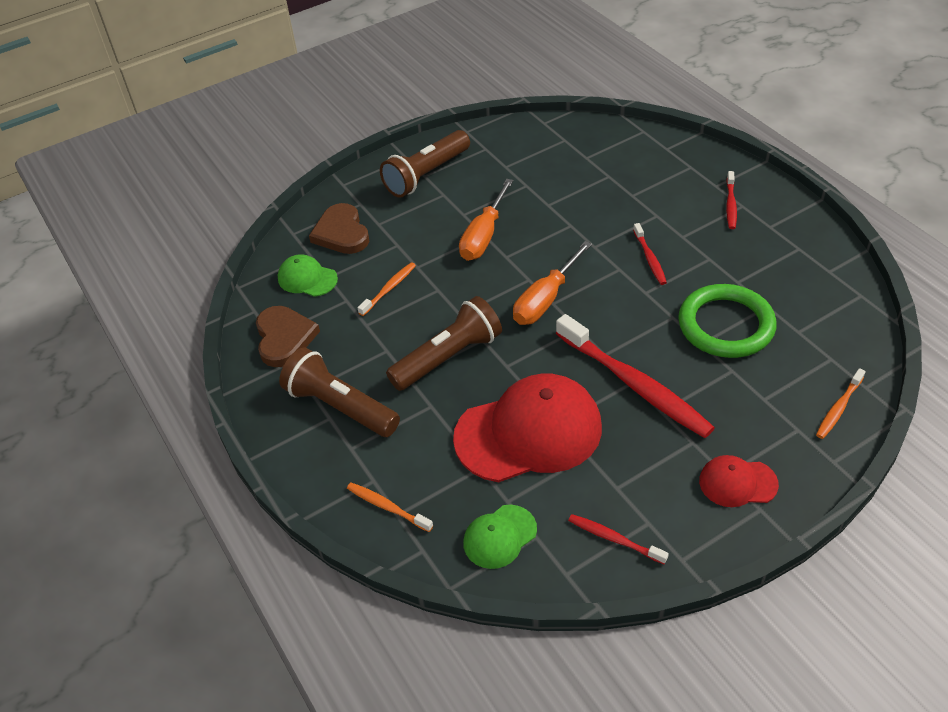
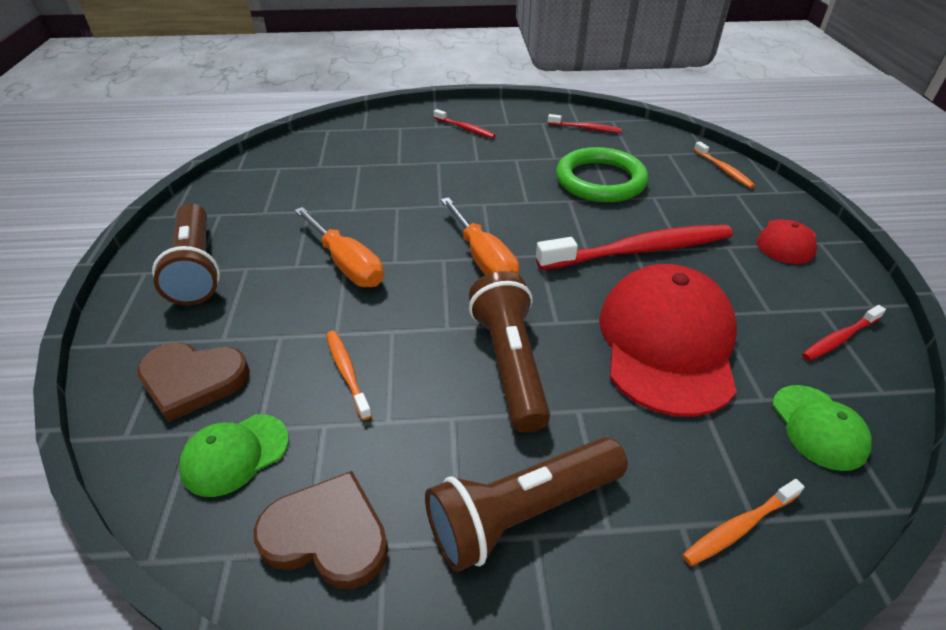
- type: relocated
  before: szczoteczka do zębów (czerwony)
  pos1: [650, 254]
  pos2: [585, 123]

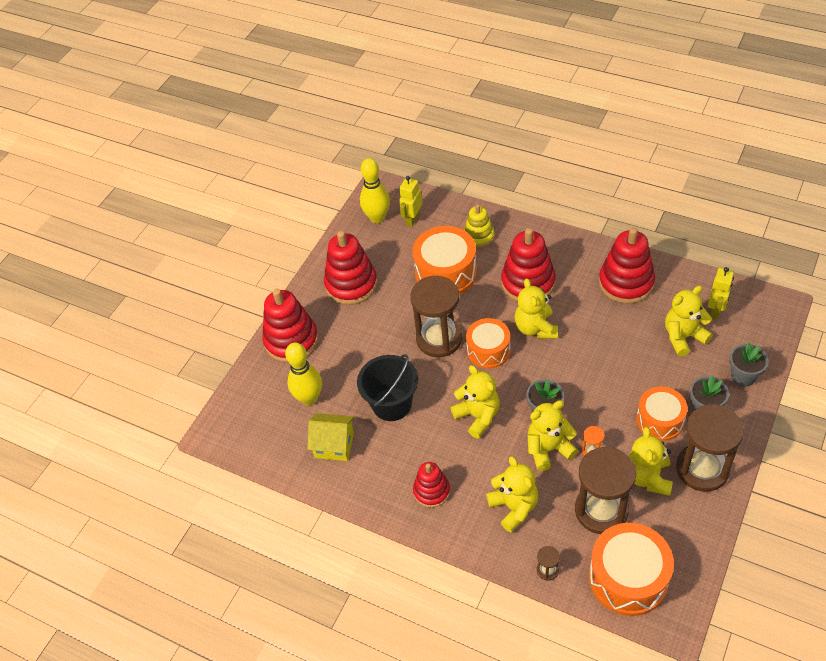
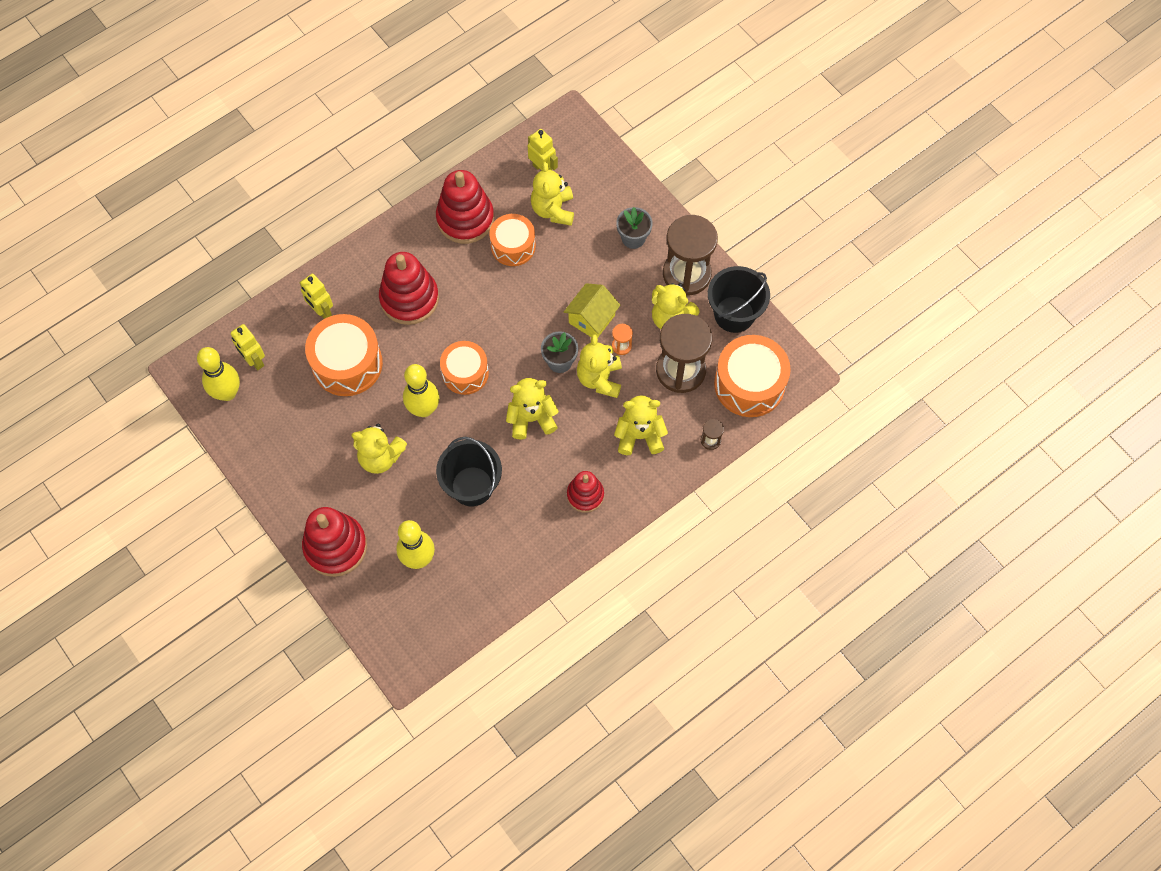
- type: exchanged
  before: zabawka nakładanka (żółty)
  after: robot (żółty)
  pos1: [479, 226]
  pos2: [316, 296]
- type: missing
  before: zabawka nakładanka (czerwony)
  pos1: [351, 268]
- type: exchanged
  before: klepsydra (brązowy)
  after: kręgiel (żółty)
  pos1: [436, 316]
  pos2: [421, 390]
- type: relocated
  before: miś (żółty)
  pos1: [536, 309]
  pos2: [379, 449]
- type: missing
  before: doniczka (szary)
  pos1: [748, 365]
- type: relocated
  before: bęben (pomarańczowy)
  pos1: [662, 413]
  pos2: [512, 240]
- type: relocated
  before: domek (żółty)
  pos1: [330, 437]
  pos2: [592, 310]
- type: appeared
  after: wiadro (czarny)
  pos2: [739, 299]

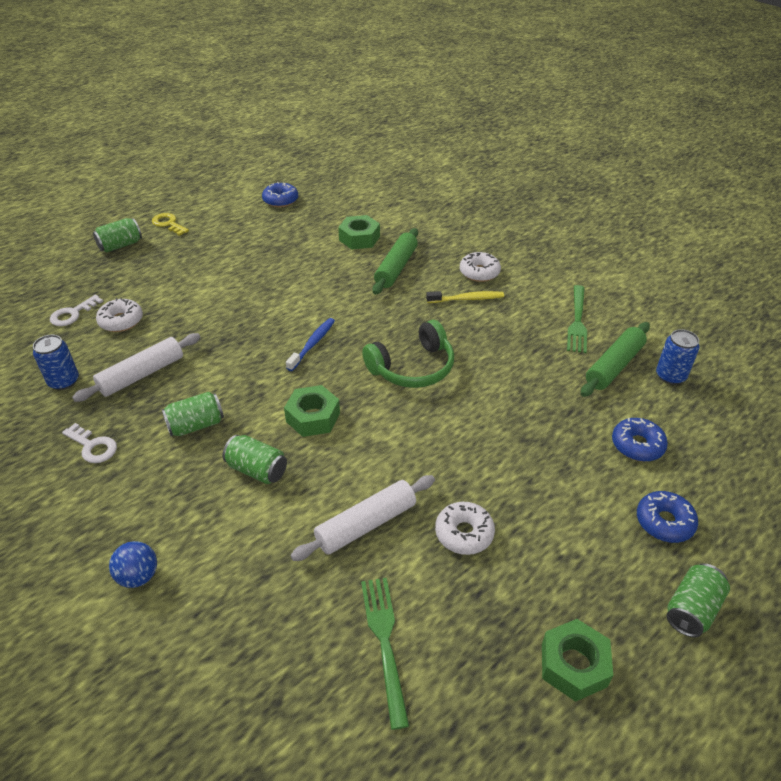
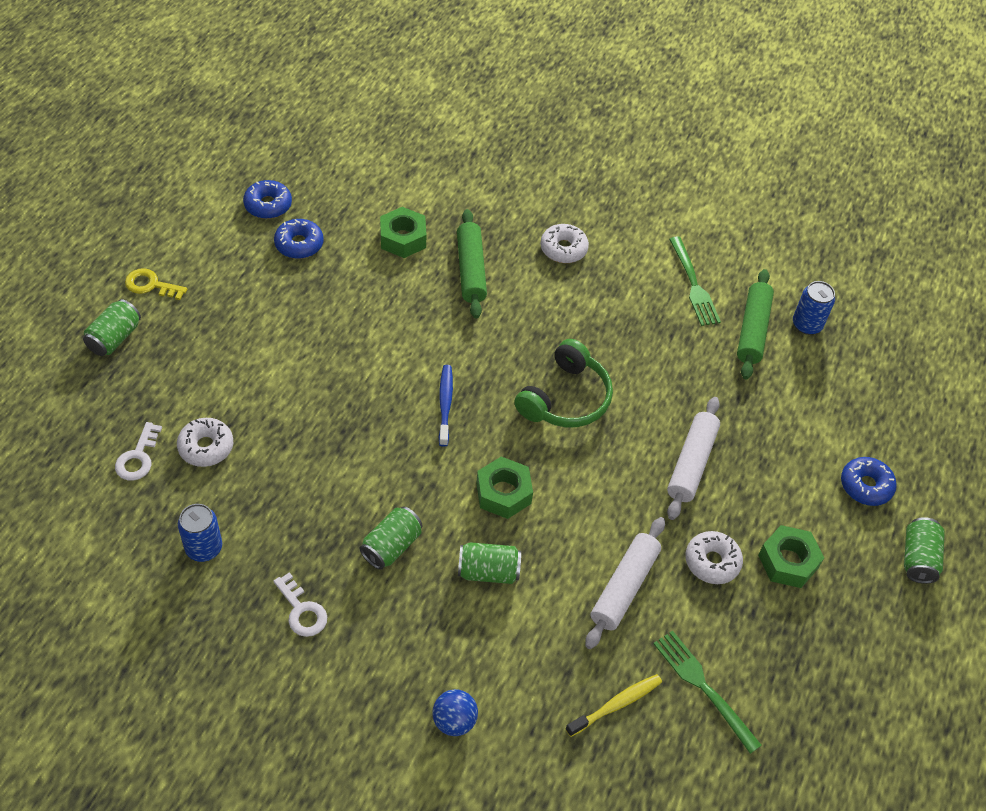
- type: relocated
  before: szczoteczka do zębów (żółty)
  pos1: [465, 297]
  pos2: [613, 705]
- type: relocated
  before: wałek do ciasta (biały)
  pos1: [136, 367]
  pos2: [693, 458]
- type: relocated
  before: donut (niebieski)
  pos1: [640, 440]
  pos2: [298, 239]
- type: spun
  before: klucz (biały)
  pos1: [89, 443]
  pos2: [300, 604]
  turn: 45
- type: relocated
  before: nakrętka (zielony)
  pos1: [577, 660]
  pos2: [791, 556]

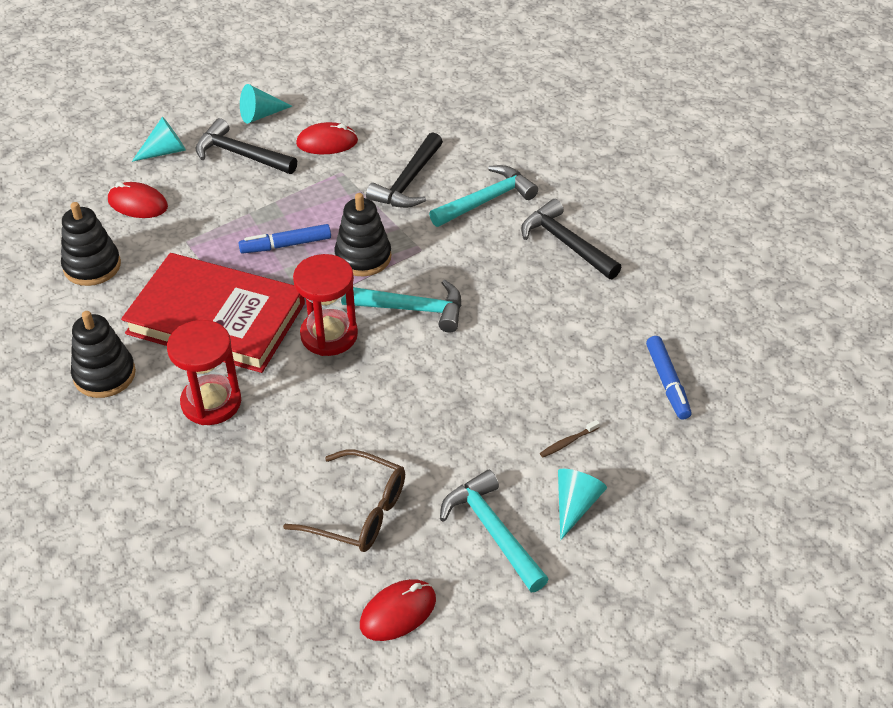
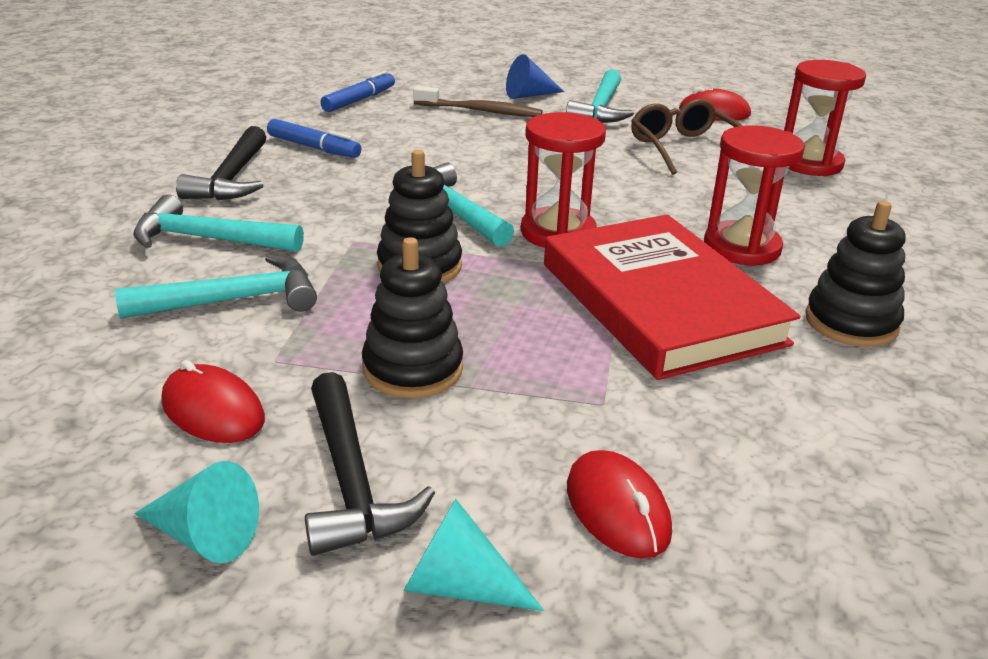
- type: colour
  before: młotek (czarny)
  after: młotek (turkusowy)
  pos1: [404, 170]
  pos2: [216, 286]
- type: relocated
  before: zabawka nakładanka (czarny)
  pos1: [91, 244]
  pos2: [412, 317]
- type: relocated
  before: flamaster (niebieski)
  pos1: [284, 239]
  pos2: [314, 138]
- type: size
  before: szczoteczka do zębów (brązowy)
  pos1: [570, 438]
  pos2: [478, 101]
  scale: 1.99
- type: colour
  before: stożek (turkusowy)
  after: stożek (niebieski)
  pos1: [582, 504]
  pos2: [535, 76]
- type: appeared
  after: klepsydra (czerwony)
  pos2: [825, 118]

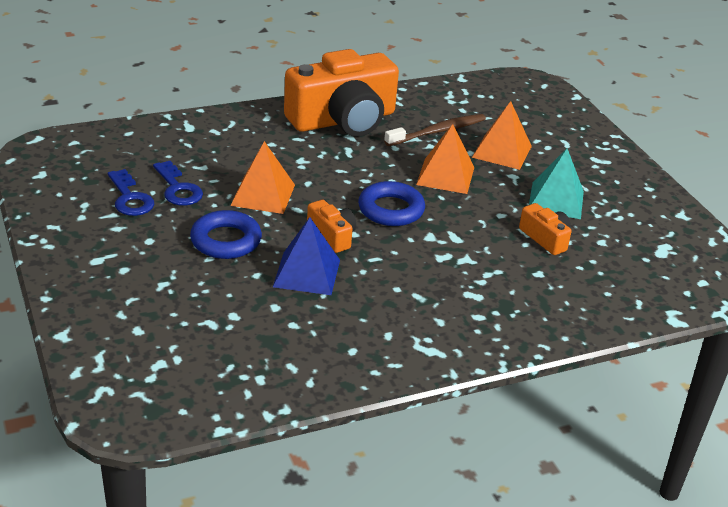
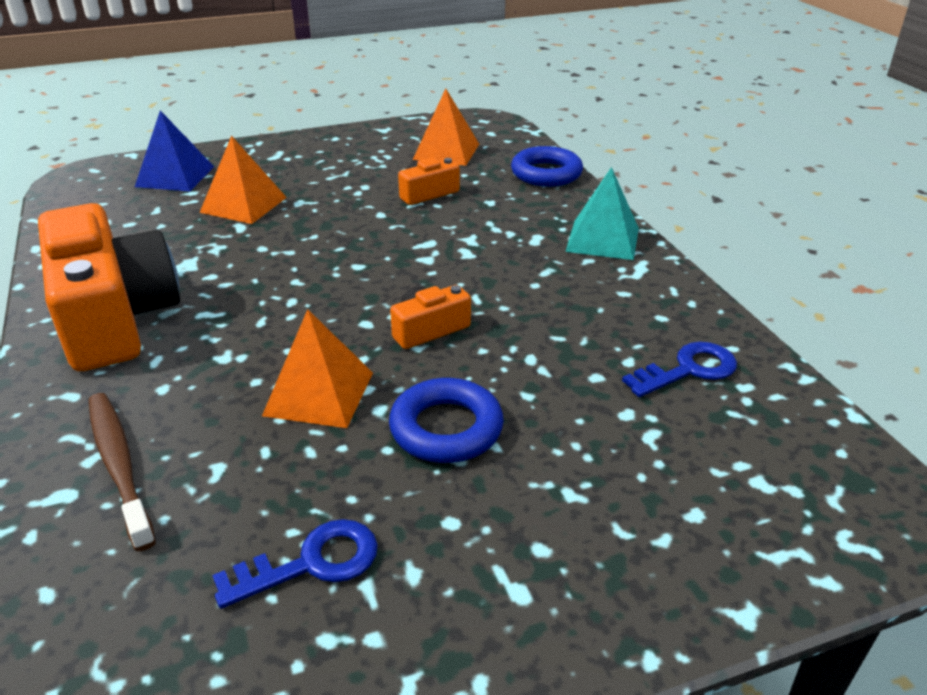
- type: relocated
  before: szczoteczka do zębów (brązowy)
  pos1: [435, 130]
  pos2: [122, 472]
- type: relocated
  before: piramida (pomarańczowy)
  pos1: [445, 159]
  pos2: [446, 127]
- type: relocated
  before: piramida (turkusowy)
  pos1: [556, 183]
  pos2: [602, 213]
- type: relocated
  before: klucz (niebieski)
  pos1: [178, 183]
  pos2: [679, 369]
- type: relocated
  before: pierścień (niebieski)
  pos1: [391, 203]
  pos2: [547, 166]
- type: relocated
  before: piramida (niebieski)
  pos1: [306, 256]
  pos2: [174, 150]

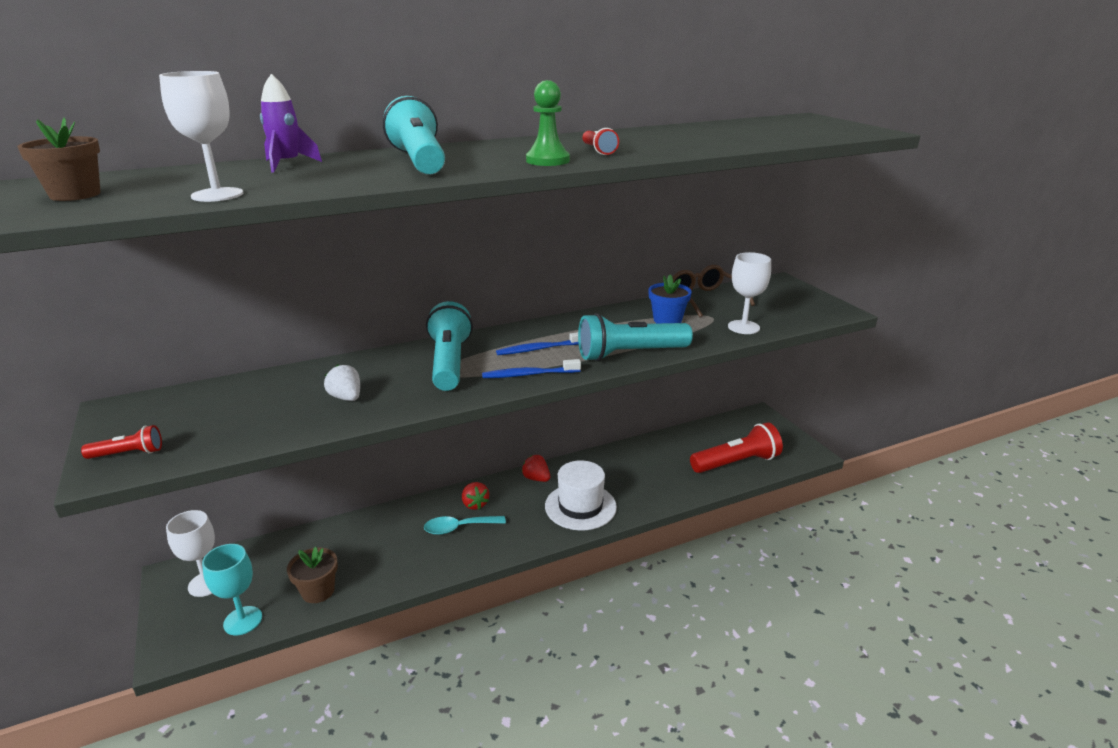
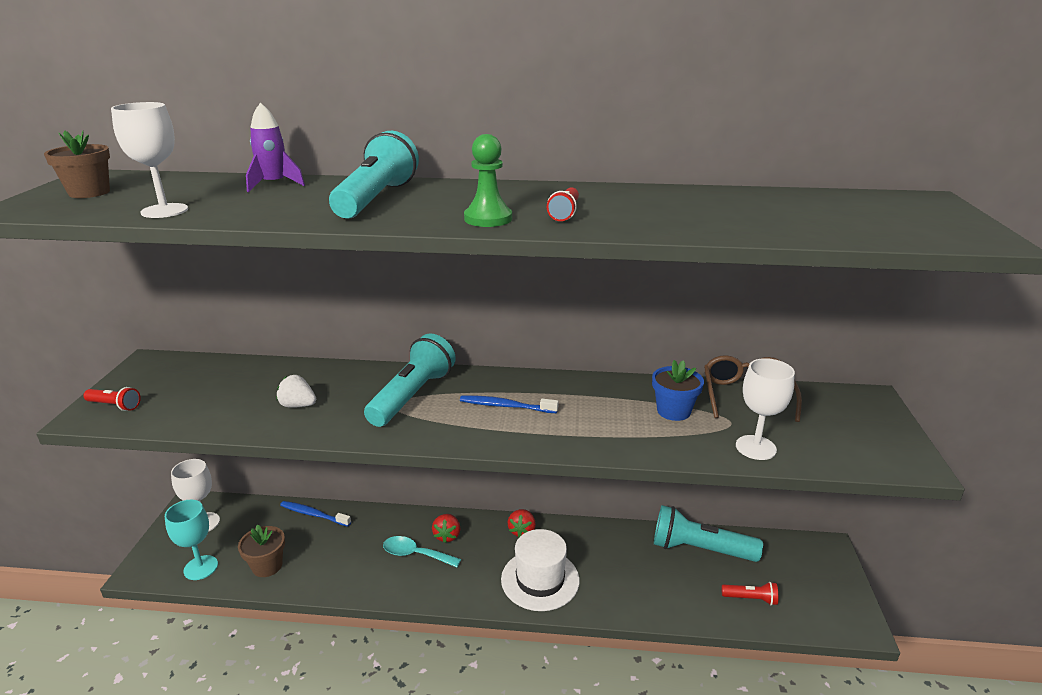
- type: relocated
  before: latarka (turkusowy)
  pos1: [635, 337]
  pos2: [708, 533]
- type: relocated
  before: szczoteczka do zębów (niebieski)
  pos1: [531, 368]
  pos2: [315, 514]
- type: spun
  before: truskawka (biały)
  pos1: [342, 383]
  pos2: [296, 391]
  turn: -60
- type: size
  before: latarka (czerwony)
  pos1: [736, 447]
  pos2: [750, 593]
  scale: 0.48
- type: spun
  before: truskawka (czerwony)
  pos1: [536, 468]
  pos2: [521, 523]
  turn: -150

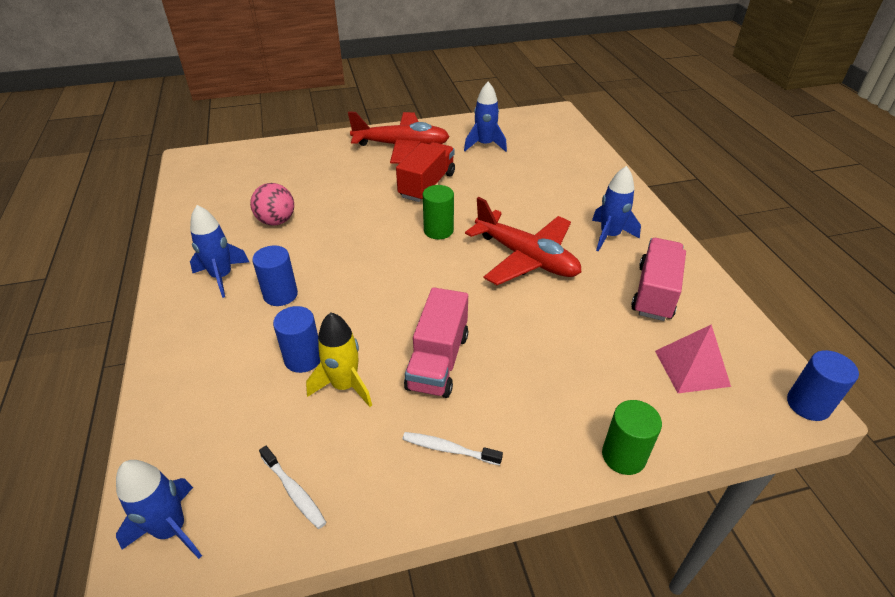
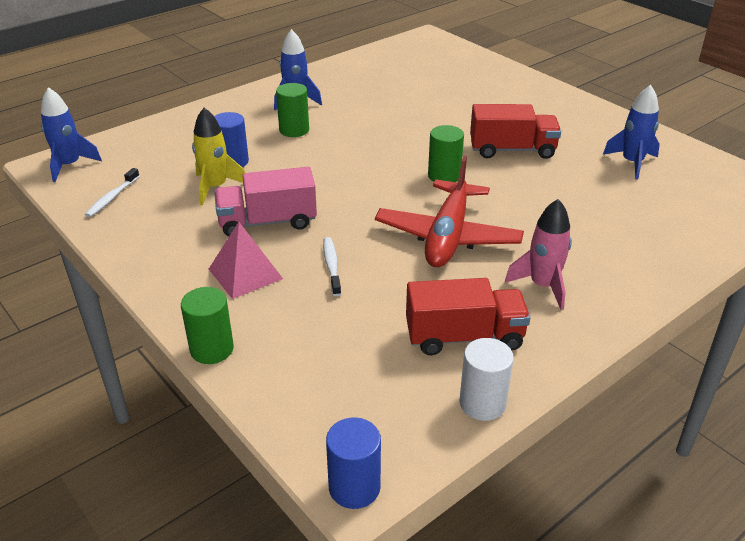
- type: missing
  before: samolot (czerwony)
  pos1: [399, 138]
- type: colour
  before: rakieta (niebieski)
  after: rakieta (różowy)
  pos1: [616, 209]
  pos2: [538, 254]
- type: missing
  before: piłka (różowy)
  pos1: [272, 204]
- type: colour
  before: ciężarówka (różowy)
  after: ciężarówka (czerwony)
  pos1: [658, 279]
  pos2: [468, 316]
- type: colour
  before: walec (niebieski)
  after: walec (zielony)
  pos1: [275, 275]
  pos2: [292, 110]
- type: relocated
  before: piramida (różowy)
  pos1: [693, 358]
  pos2: [246, 260]
- type: relocated
  before: szczoteczka do zębów (biały)
  pos1: [452, 448]
  pos2: [332, 266]
- type: appeared
  after: walec (biały)
  pos2: [486, 379]

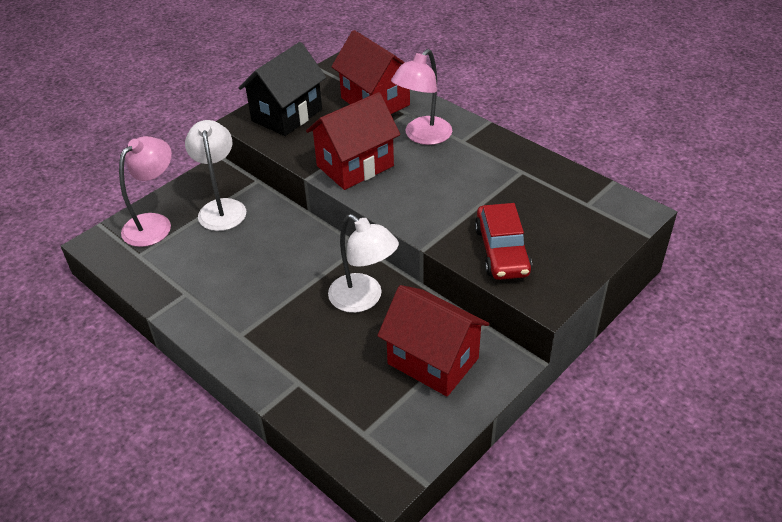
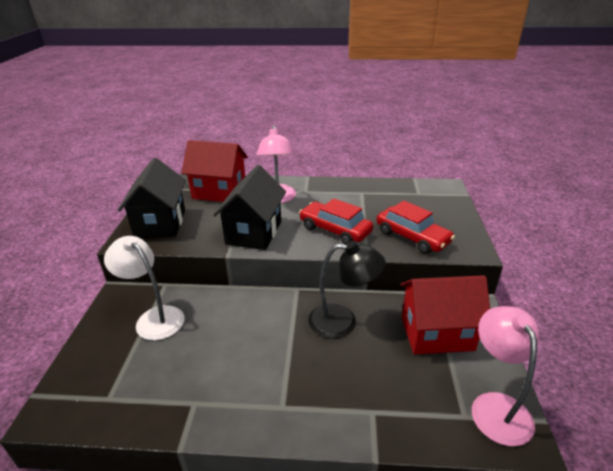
- type: colour
  before: domek (czerwony)
  after: domek (czarny)
  pos1: [353, 141]
  pos2: [249, 207]
- type: relocated
  before: lampka (różowy)
  pos1: [145, 191]
  pos2: [505, 376]
- type: colour
  before: lampka (biały)
  after: lampka (czarny)
  pos1: [363, 263]
  pos2: [347, 289]
- type: appeared
  after: samochód (czerwony)
  pos2: [336, 221]

